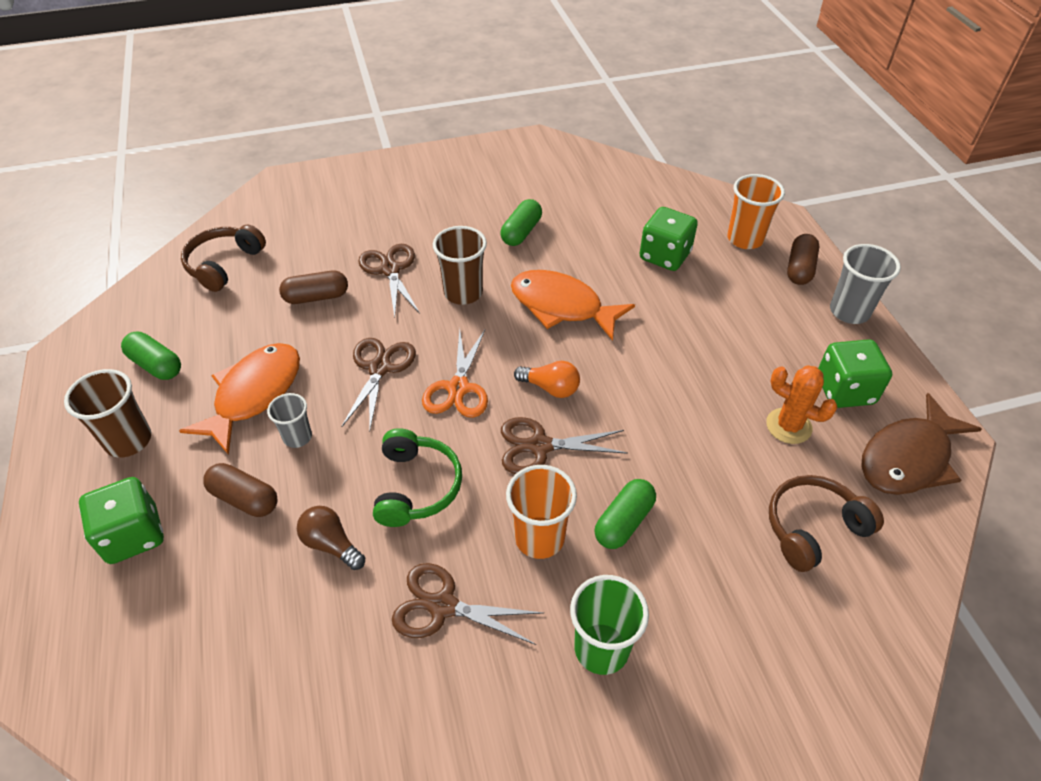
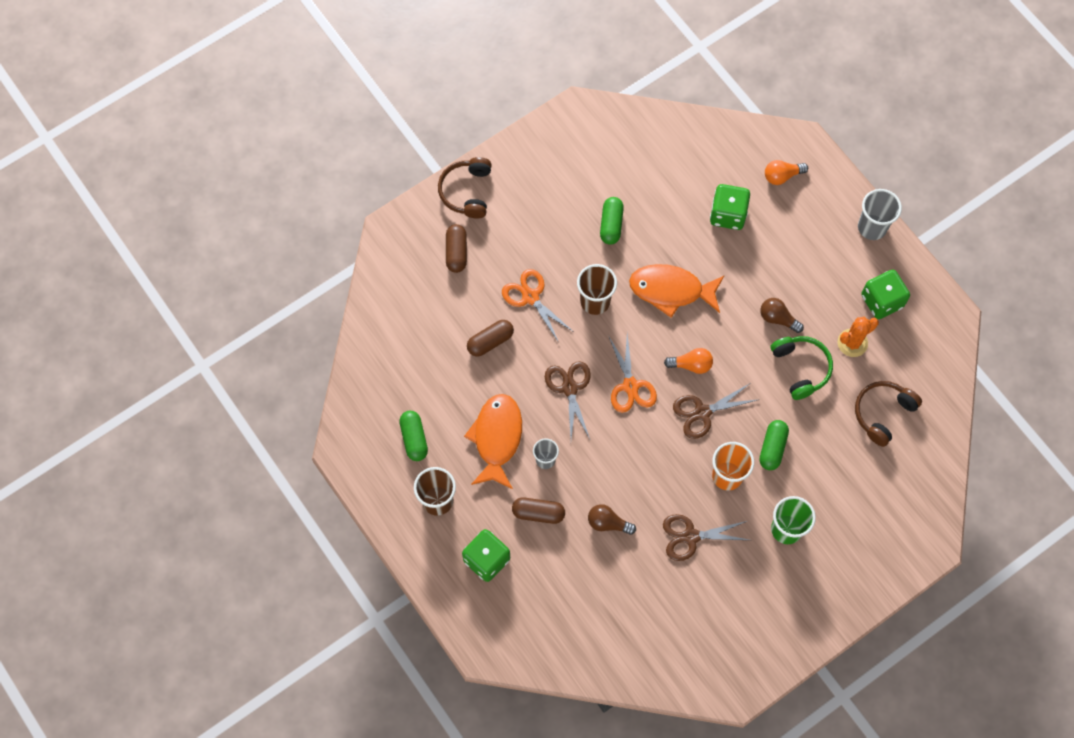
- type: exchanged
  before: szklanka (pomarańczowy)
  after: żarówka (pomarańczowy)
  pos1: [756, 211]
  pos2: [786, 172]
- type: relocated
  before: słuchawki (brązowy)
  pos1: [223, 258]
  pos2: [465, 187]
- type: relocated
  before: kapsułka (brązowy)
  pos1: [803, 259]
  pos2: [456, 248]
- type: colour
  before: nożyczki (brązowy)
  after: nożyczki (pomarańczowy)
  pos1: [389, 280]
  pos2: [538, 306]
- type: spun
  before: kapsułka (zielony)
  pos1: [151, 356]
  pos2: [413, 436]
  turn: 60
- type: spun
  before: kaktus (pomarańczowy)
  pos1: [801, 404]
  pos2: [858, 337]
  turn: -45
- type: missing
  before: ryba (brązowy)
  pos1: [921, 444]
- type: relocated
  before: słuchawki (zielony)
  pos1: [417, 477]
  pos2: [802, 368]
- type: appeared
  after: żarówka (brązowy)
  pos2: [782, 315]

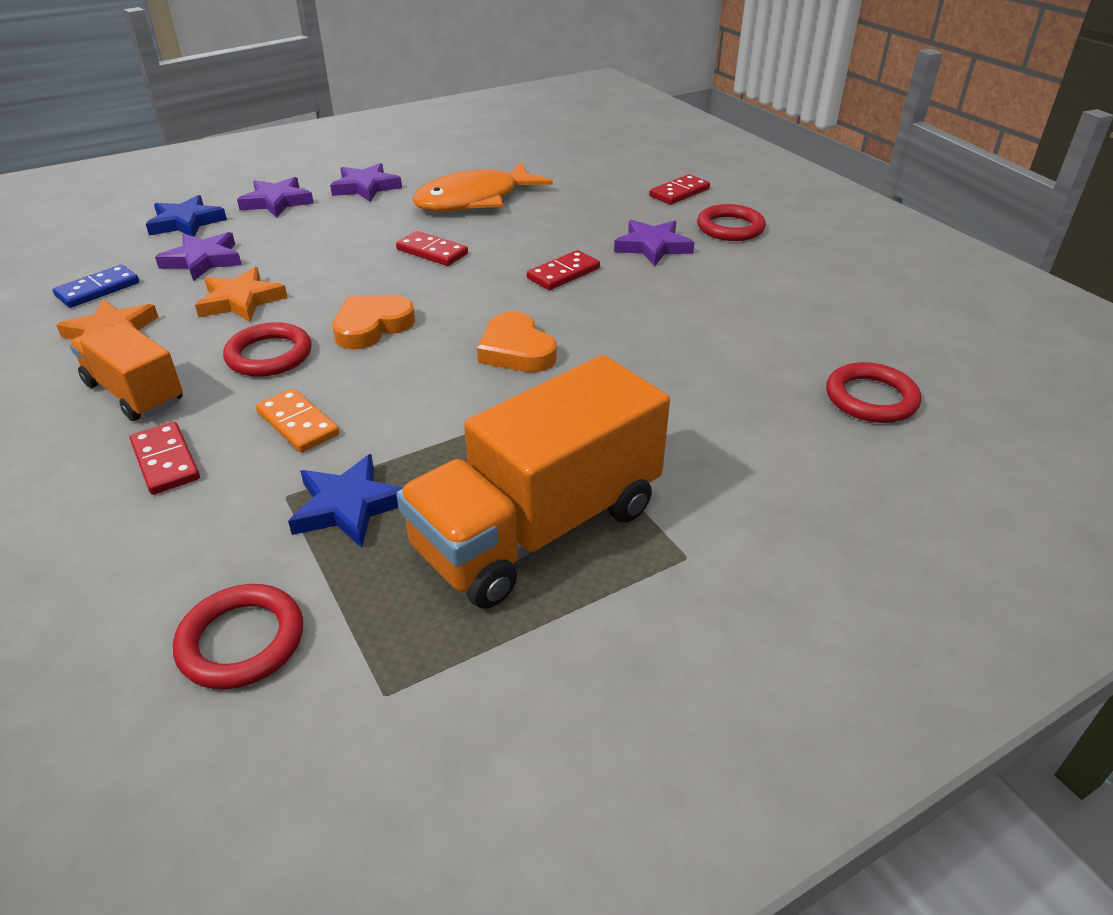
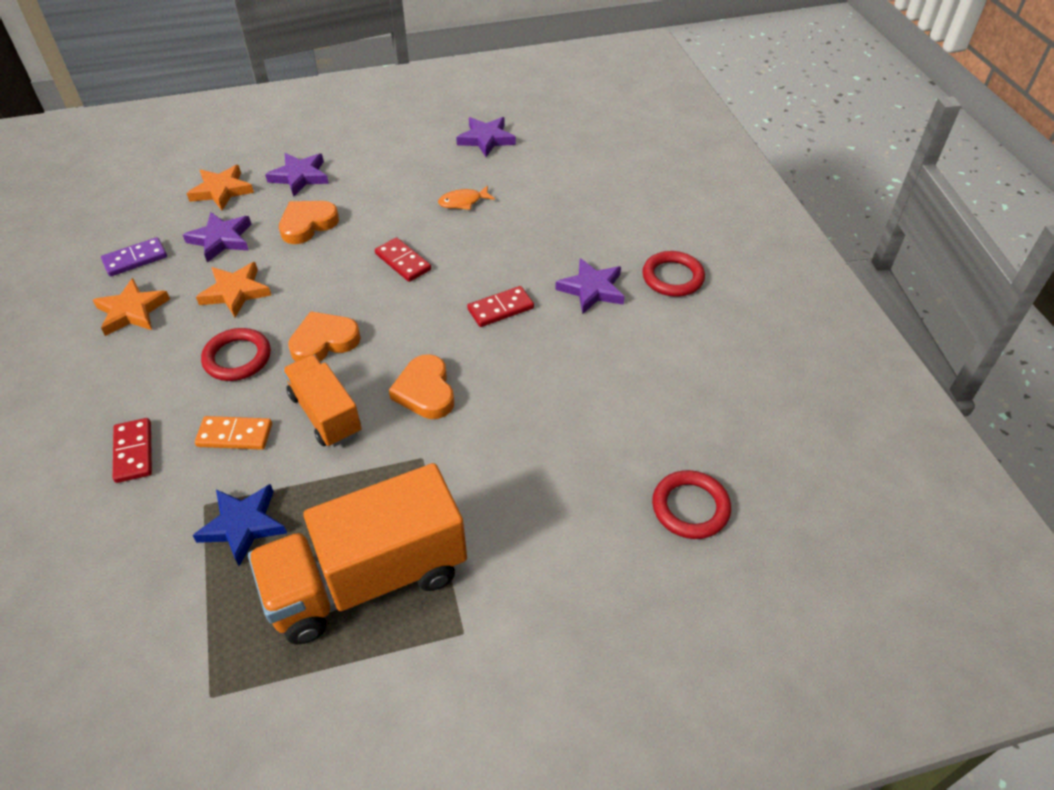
- type: relocated
  before: gwiazda (fioletowy)
  pos1: [366, 182]
  pos2: [486, 137]
- type: size
  before: ryba (pomarańczowy)
  pos1: [482, 187]
  pos2: [466, 197]
  scale: 0.44
- type: missing
  before: kostka domina (czerwony)
  pos1: [679, 189]
- type: colour
  before: gwiazda (niebieski)
  after: gwiazda (pomarańczowy)
  pos1: [186, 216]
  pos2: [220, 188]
- type: colour
  before: kostka domina (niebieski)
  after: kostka domina (fioletowy)
  pos1: [95, 286]
  pos2: [134, 256]
- type: relocated
  before: ciężarówka (pomarańczowy)
  pos1: [126, 371]
  pos2: [322, 401]
- type: spun
  before: kostka domina (pomarańczowy)
  pos1: [297, 420]
  pos2: [233, 433]
  turn: -60
- type: missing
  before: pierścień (czerwony)
  pos1: [238, 636]
- type: appeared
  after: serce (pomarańczowy)
  pos2: [309, 222]

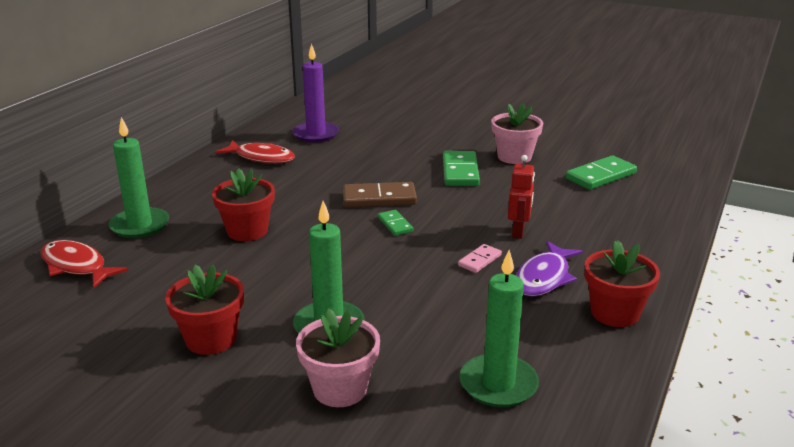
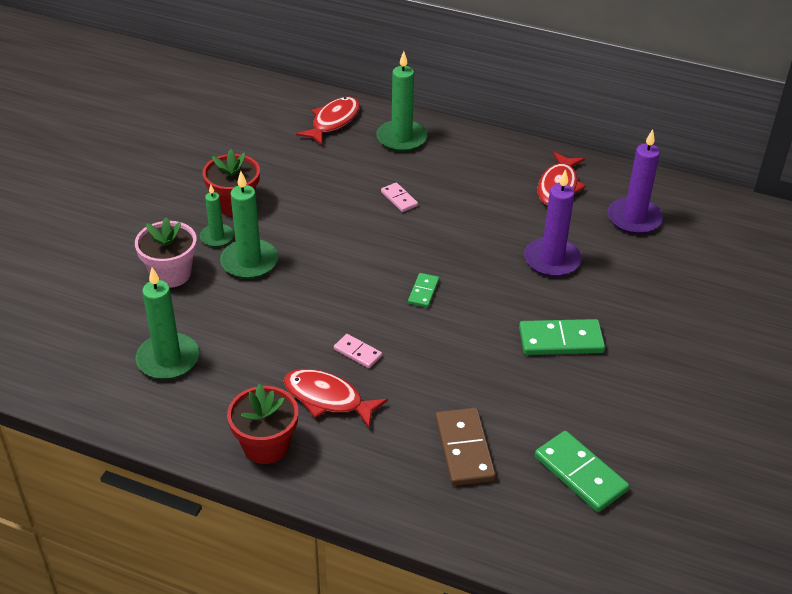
- type: missing
  before: doniczka (różowy)
  pos1: [517, 133]
- type: missing
  before: robot (czerwony)
  pos1: [521, 197]
- type: exchanged
  before: doniczka (czerwony)
  after: kostka domina (różowy)
  pos1: [243, 204]
  pos2: [399, 197]
- type: relocated
  before: kostka domina (brązowy)
  pos1: [380, 194]
  pos2: [465, 447]
- type: spun
  before: kostka domina (zielony)
  pos1: [396, 223]
  pos2: [423, 290]
  turn: -45
- type: colour
  before: ryba (fioletowy)
  after: ryba (czerwony)
  pos1: [549, 268]
  pos2: [336, 398]
- type: appeared
  after: świeca (fioletowy)
  pos2: [553, 223]
- type: appeared
  after: świeca (zielony)
  pos2: [217, 216]

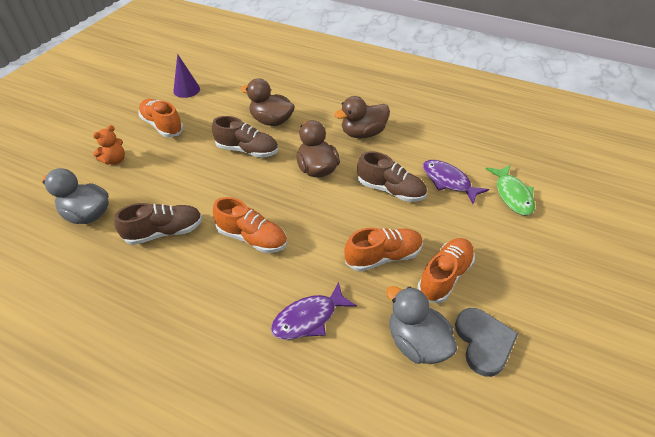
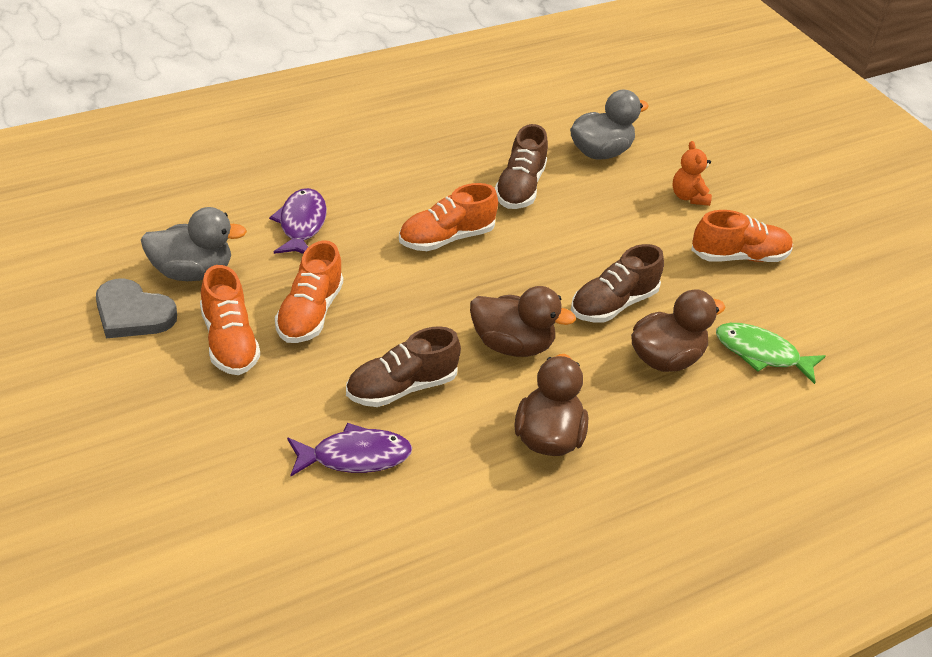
- type: missing
  before: stożek (fioletowy)
  pos1: [186, 76]
- type: relocated
  before: ryba (zielony)
  pos1: [510, 190]
  pos2: [770, 353]

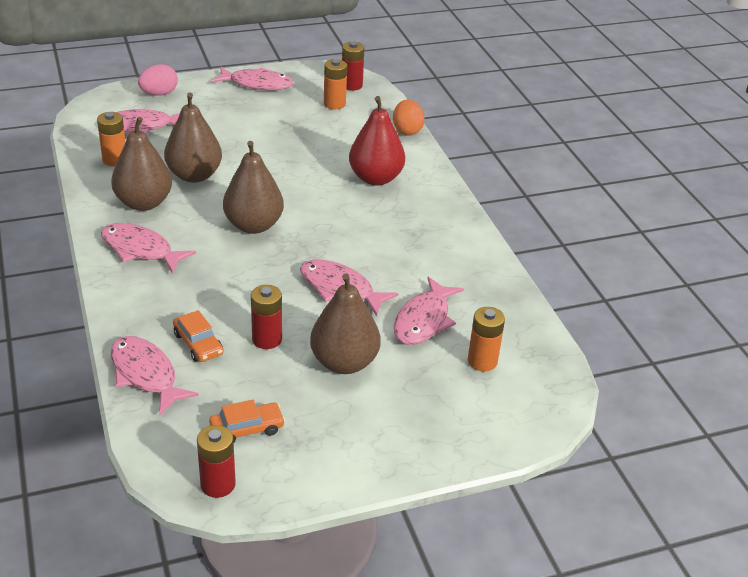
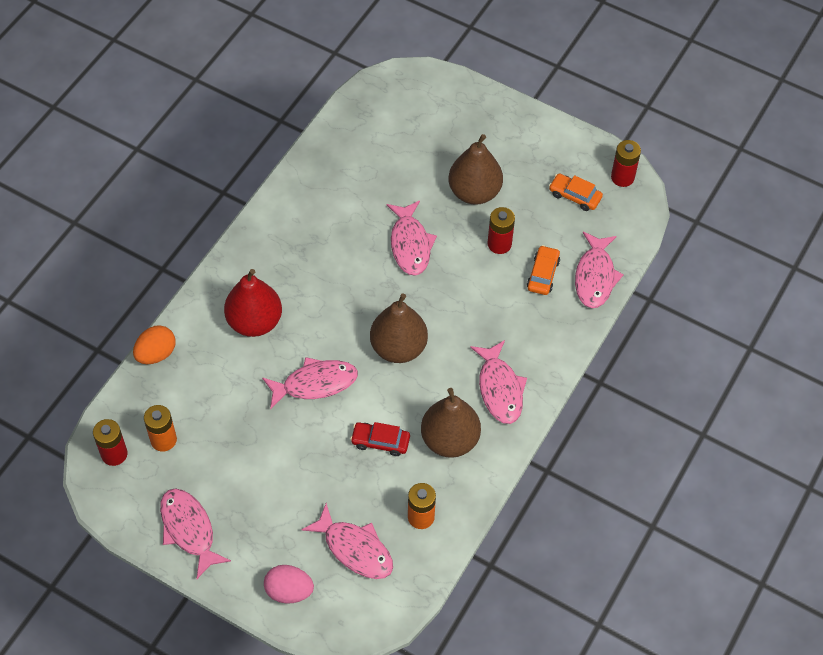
- type: exchanged
  before: gruszka (brązowy)
  after: samochód (czerwony)
  pos1: [193, 138]
  pos2: [380, 439]
- type: relocated
  before: ryba (różowy)
  pos1: [429, 311]
  pos2: [310, 383]
- type: missing
  before: bateria (pomarańczowy)
  pos1: [486, 339]

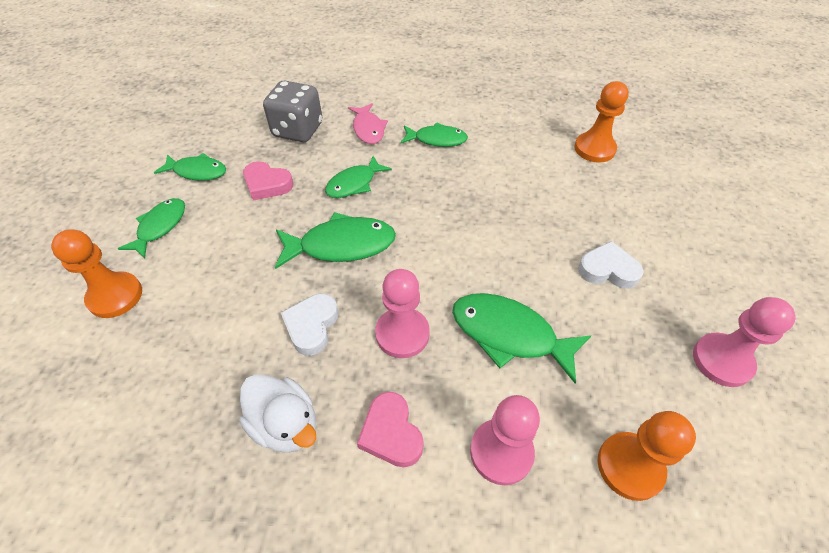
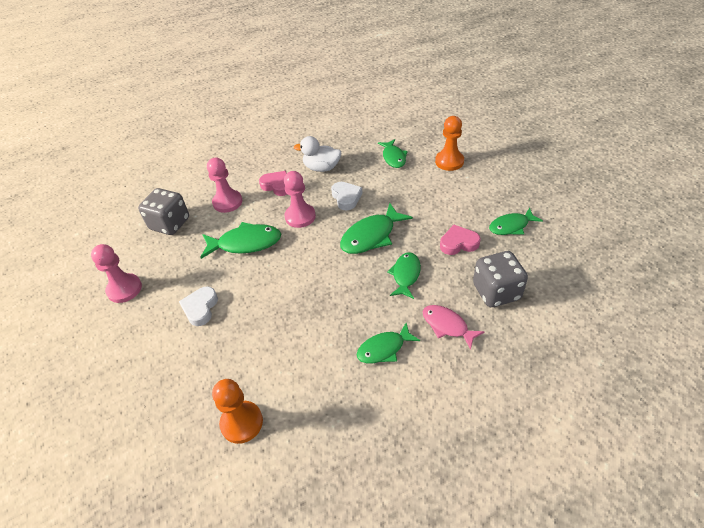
- type: relocated
  before: ryba (zielony)
  pos1: [151, 228]
  pos2: [393, 153]
- type: spun
  before: serce (biały)
  pos1: [611, 265]
  pos2: [198, 306]
  turn: 120
- type: exchanged
  before: pionek (pomarańczowy)
  after: kostka do gry (szary)
  pos1: [647, 456]
  pos2: [163, 211]

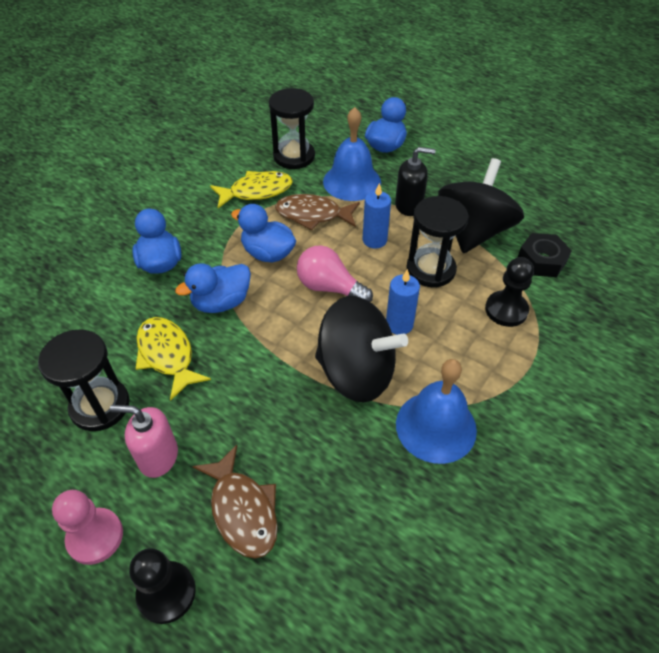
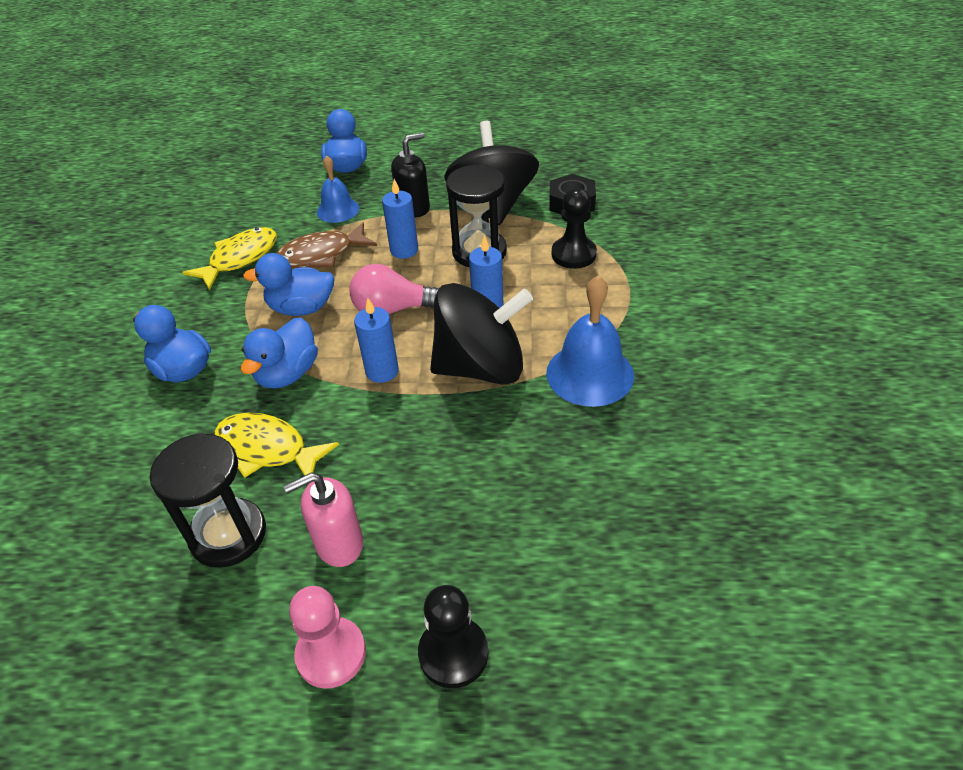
- type: missing
  before: klepsydra (czarny)
  pos1: [292, 128]
- type: size
  before: dzwonek (niebieski)
  pos1: [352, 154]
  pos2: [338, 189]
  scale: 0.63
- type: missing
  before: ryba (brązowy)
  pos1: [235, 502]
- type: appeared
  after: świeca (niebieski)
  pos2: [376, 340]

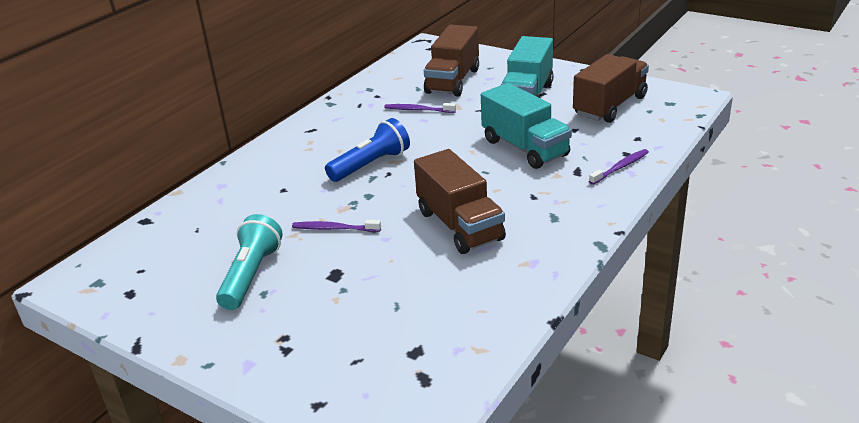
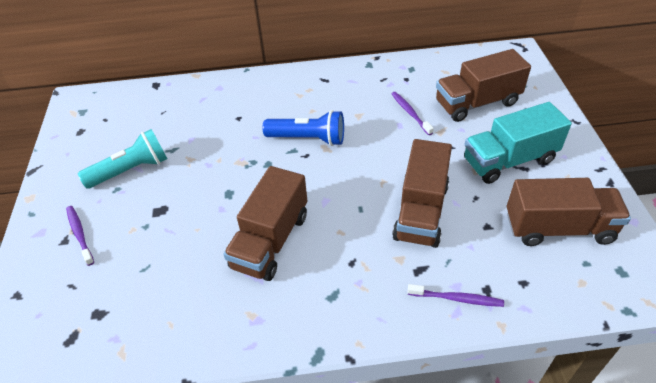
- type: colour
  before: ciężarówka (turkusowy)
  after: ciężarówka (brązowy)
  pos1: [526, 126]
  pos2: [422, 193]
- type: relocated
  before: szczoteczka do zębów (fioletowy)
  pos1: [336, 226]
  pos2: [80, 236]

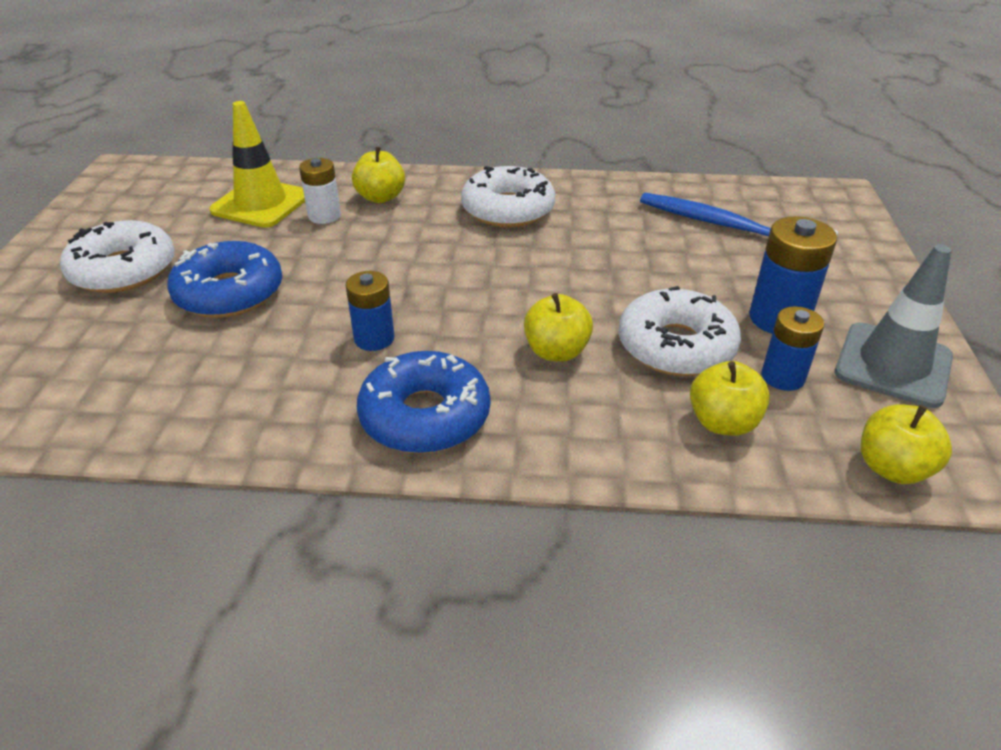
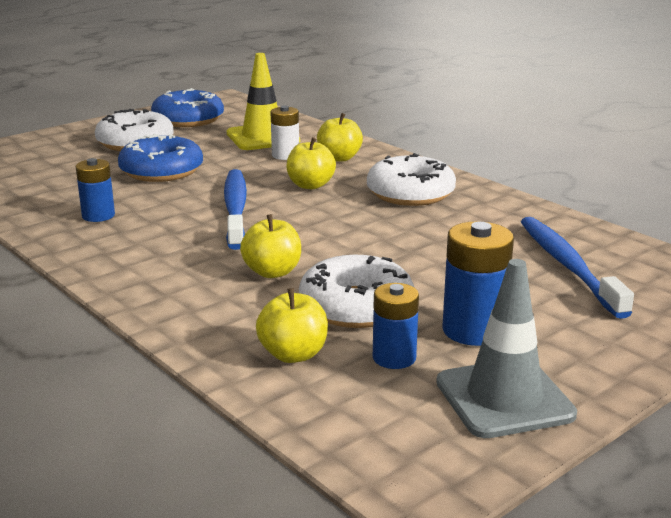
- type: relocated
  before: bateria (niebieski)
  pos1: [369, 311]
  pos2: [95, 190]
- type: relocated
  before: donut (niebieski)
  pos1: [423, 402]
  pos2: [187, 107]
- type: relocated
  before: jabłko (żółty)
  pos1: [906, 444]
  pos2: [311, 163]
- type: appeared
  after: szczoteczka do zębów (niebieski)
  pos2: [235, 209]

